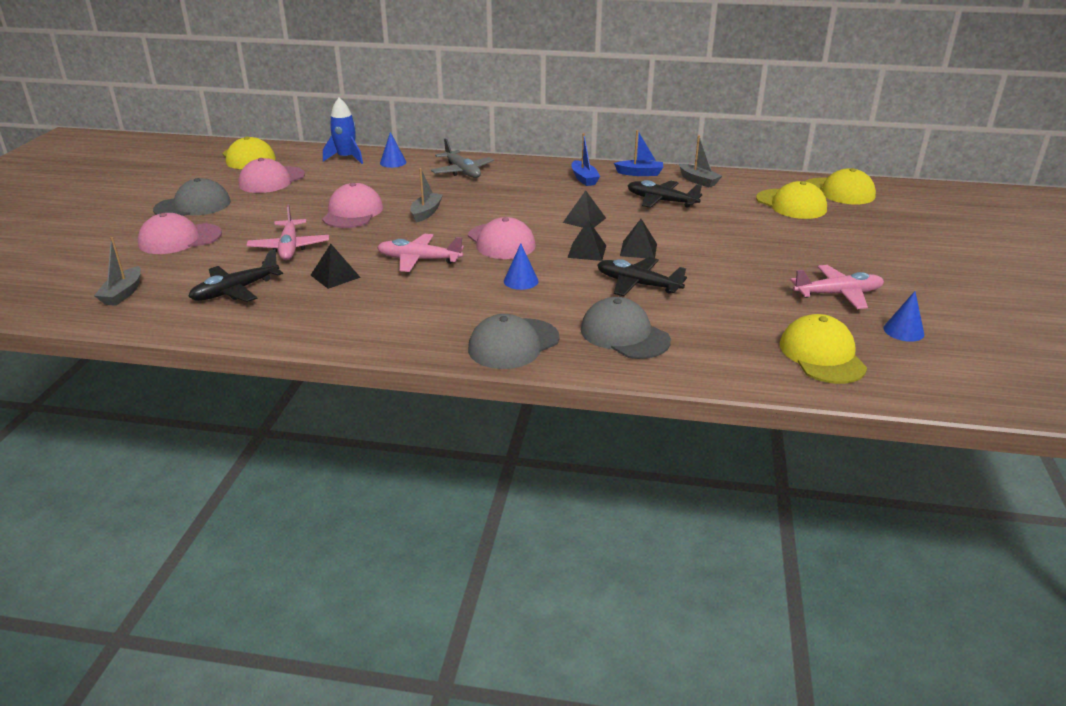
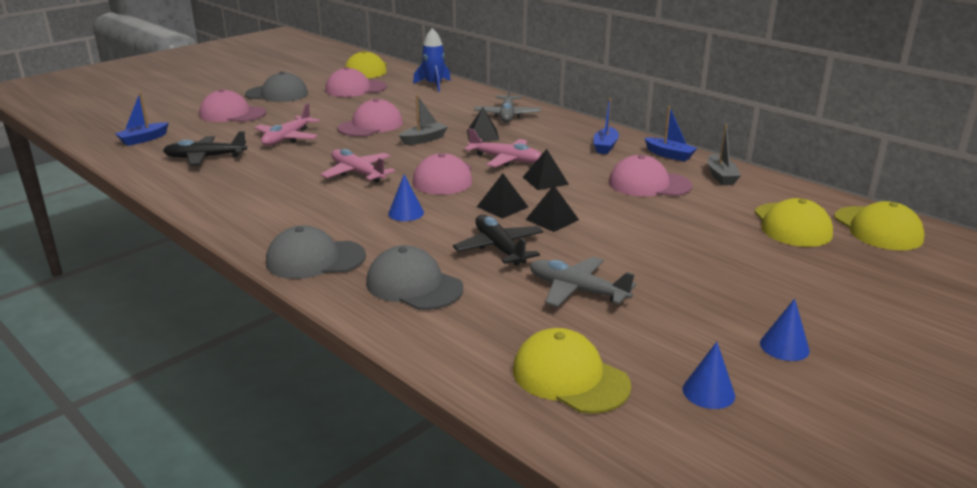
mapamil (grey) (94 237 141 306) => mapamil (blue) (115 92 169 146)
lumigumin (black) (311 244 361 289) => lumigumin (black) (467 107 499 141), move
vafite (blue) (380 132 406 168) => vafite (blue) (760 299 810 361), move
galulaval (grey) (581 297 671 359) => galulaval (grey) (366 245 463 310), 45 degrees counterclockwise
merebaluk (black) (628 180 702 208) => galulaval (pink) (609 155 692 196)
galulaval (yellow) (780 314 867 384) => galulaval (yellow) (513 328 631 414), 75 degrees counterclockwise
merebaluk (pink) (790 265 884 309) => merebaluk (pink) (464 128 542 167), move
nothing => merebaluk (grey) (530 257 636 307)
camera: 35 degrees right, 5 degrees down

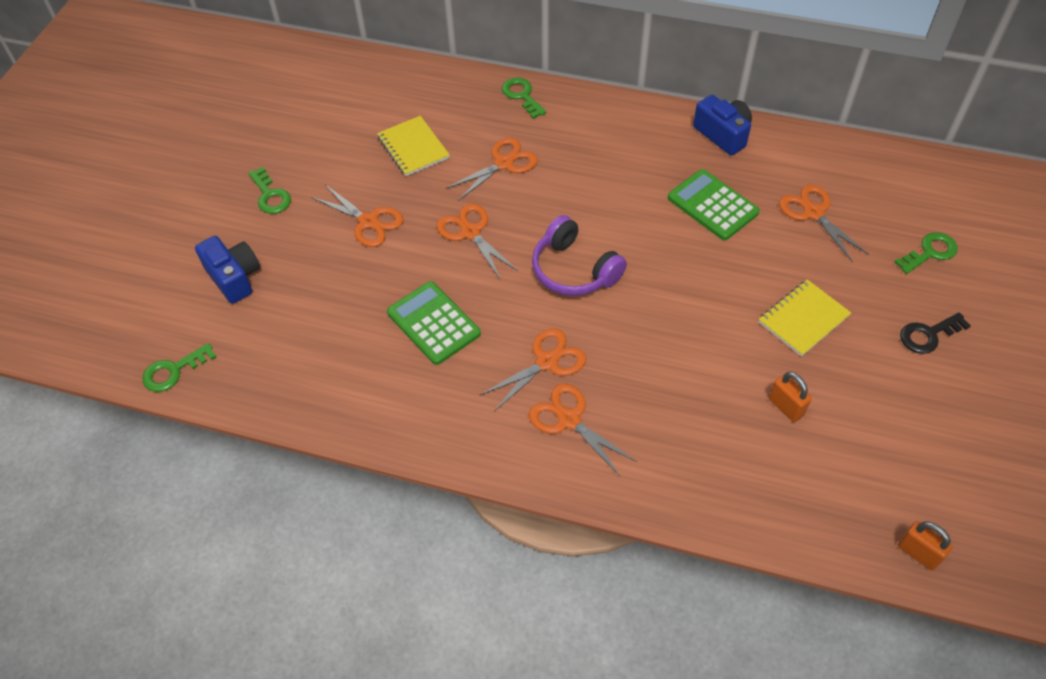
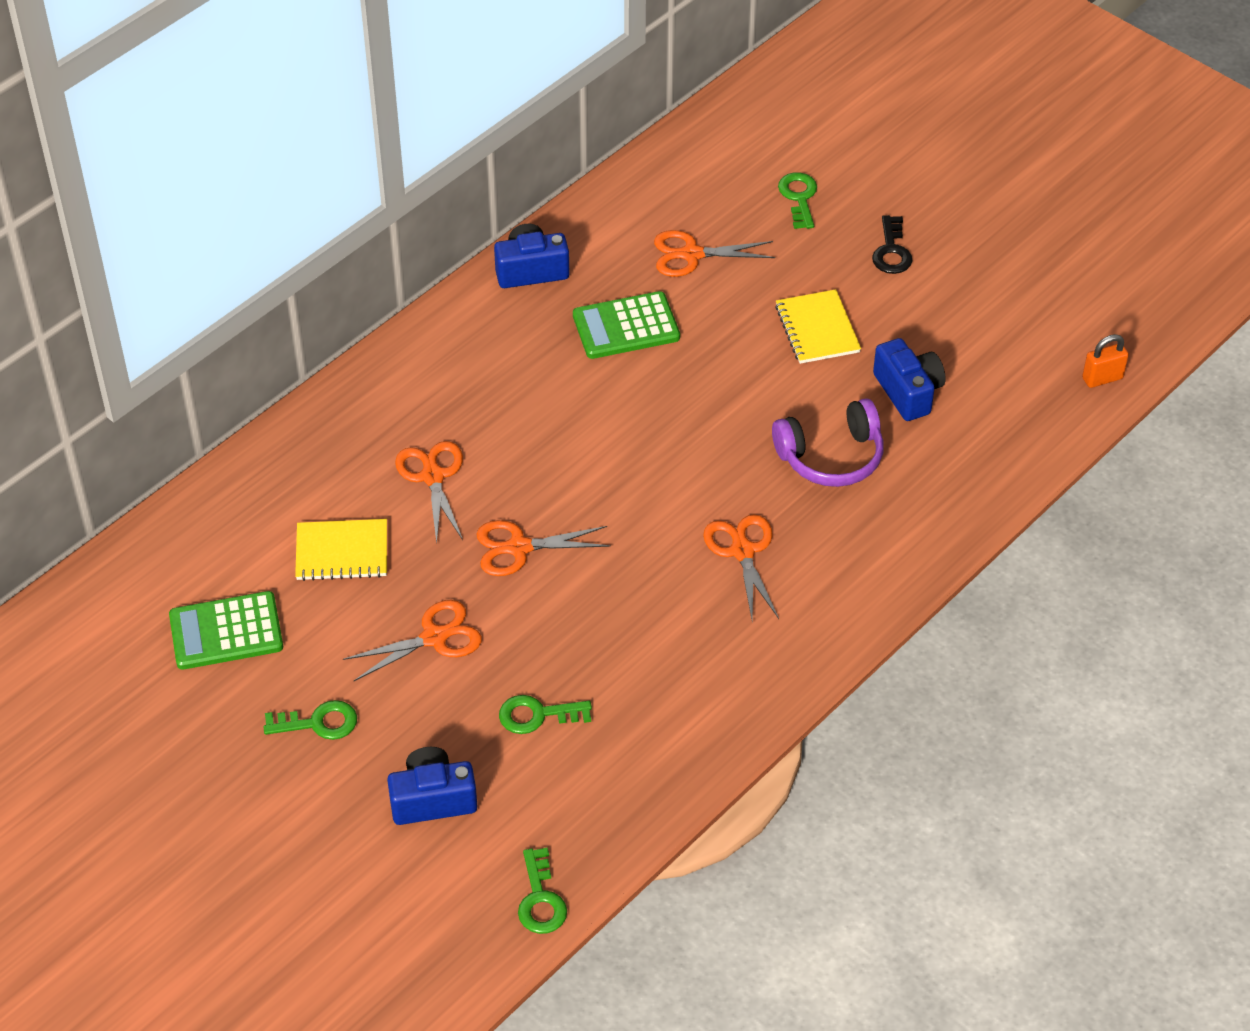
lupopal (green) (387 281 481 365) => lupopal (green) (169 591 283 670), move
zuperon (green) (502 77 546 119) => zuperon (green) (499 695 592 734), move
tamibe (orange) (529 384 637 477) => nothing
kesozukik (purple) (532 215 627 296) => kesozukik (purple) (772 398 884 487), move
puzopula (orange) (769 372 812 422) => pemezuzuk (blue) (873 338 946 421)
camera: 65 degrees left, 5 degrees down

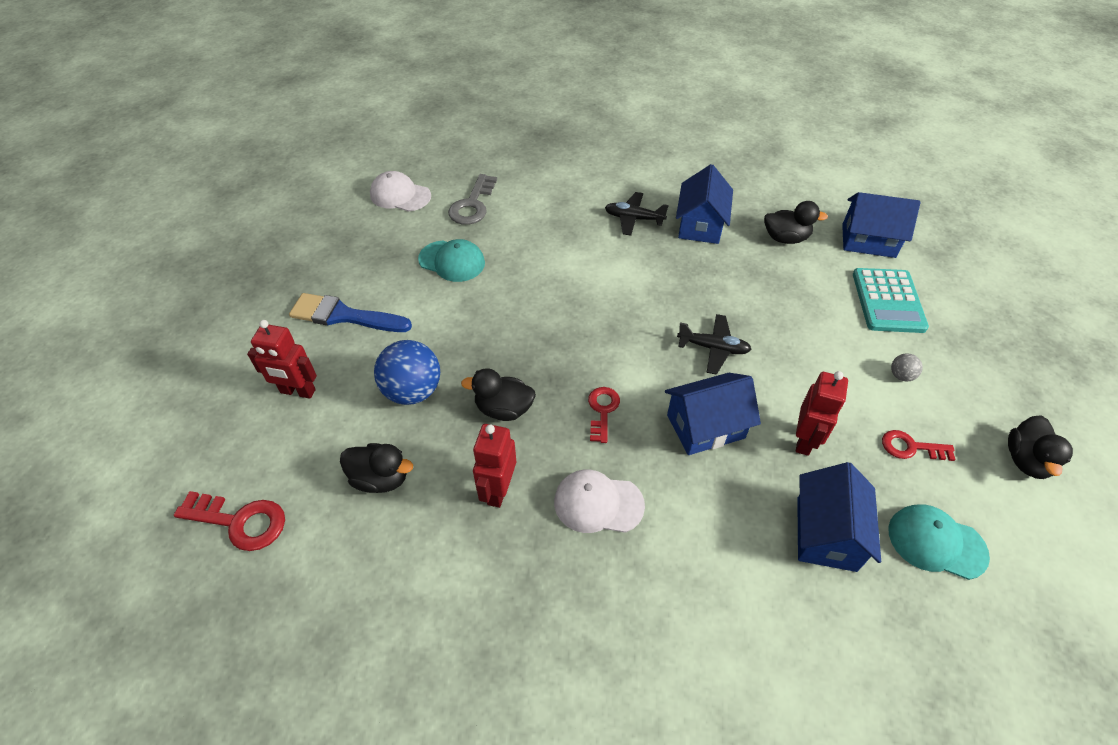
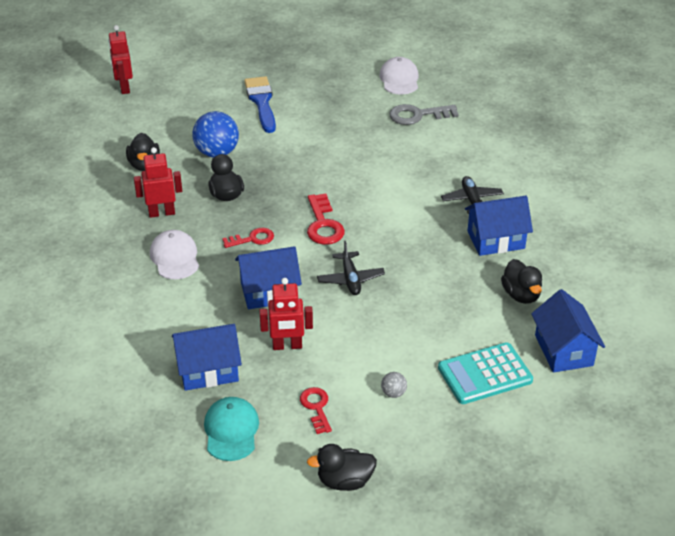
zuperon (red) (174 491 285 551) => zuperon (red) (307 194 345 245), move
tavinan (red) (247 320 317 399) => tavinan (red) (108 25 133 94), move
galulaval (turquoise) (418 239 485 282) => nothing
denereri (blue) (665 373 761 455) => denereri (blue) (235 246 302 309), 60 degrees counterclockwise
camera: 65 degrees right, 10 degrees down

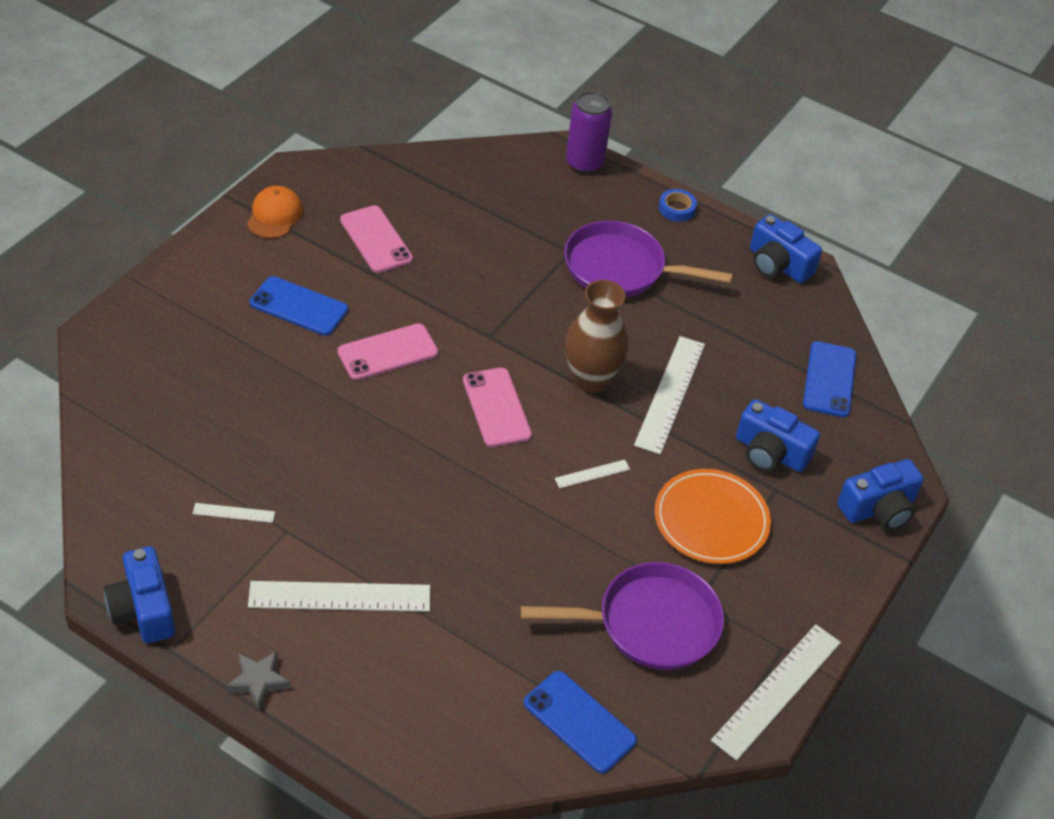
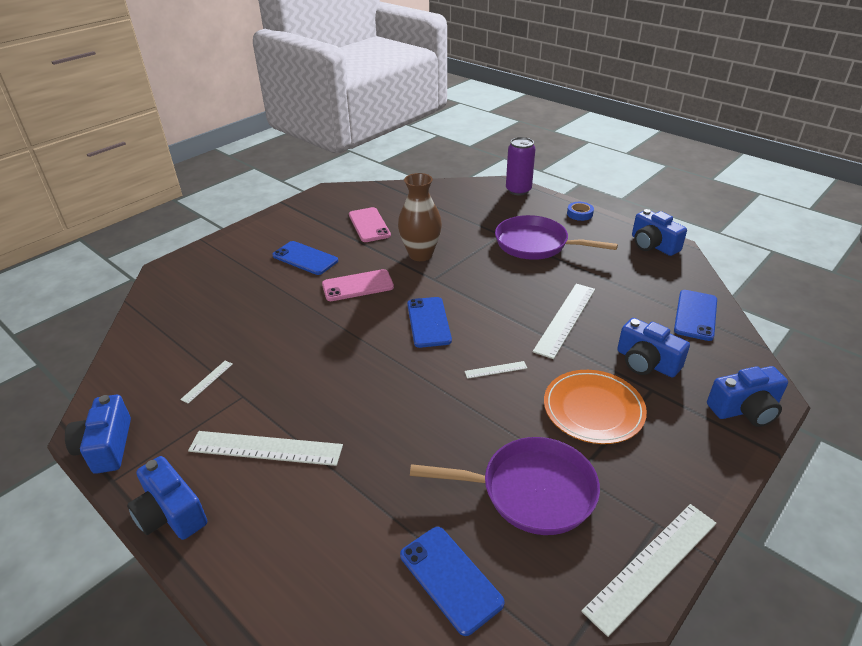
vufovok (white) (192 503 275 523) => vufovok (white) (180 361 233 404), 75 degrees counterclockwise
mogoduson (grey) (226 651 291 710) => pemezuzuk (blue) (127 456 207 540)
galulaval (orange) (247 186 303 238) => nothing
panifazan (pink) (463 368 532 447) => panifazan (blue) (407 297 452 348)
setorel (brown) (565 280 629 393) => setorel (brown) (398 173 442 261), move
camera: 15 degrees right, 10 degrees down

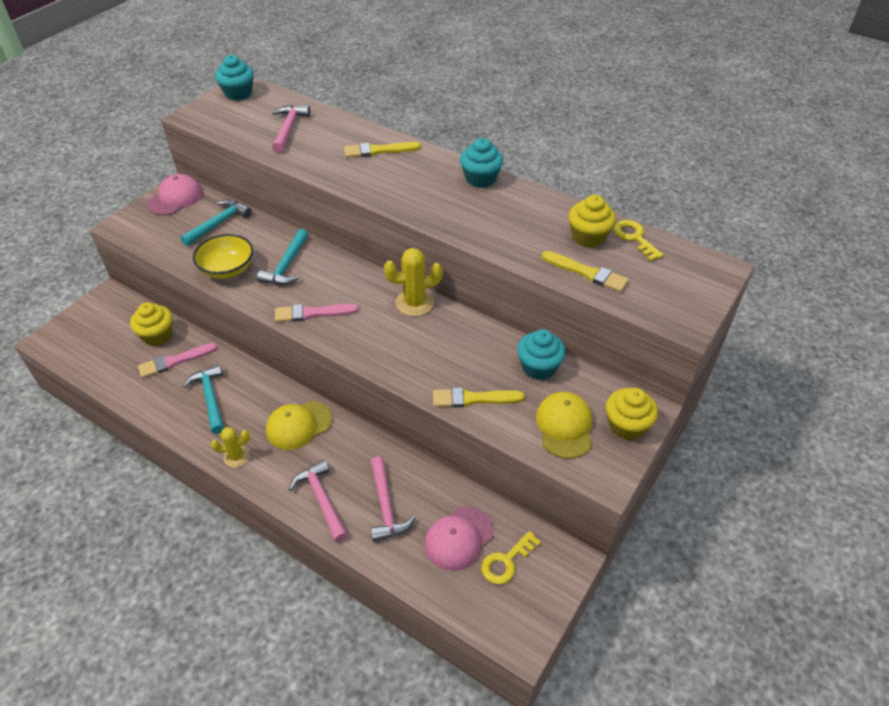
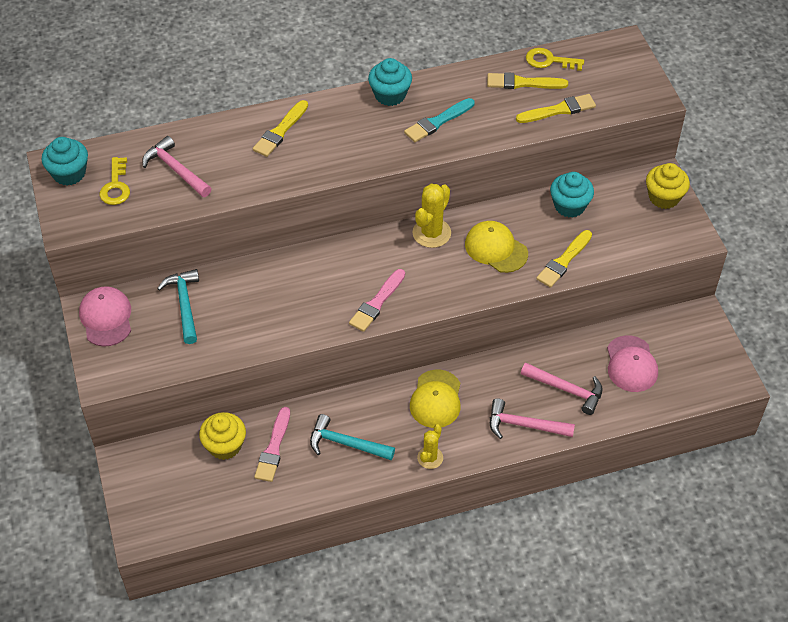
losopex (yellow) (193 234 253 279) => nothing
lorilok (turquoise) (257 229 309 285) => nothing
zuperon (yellow) (481 531 541 584) => zuperon (yellow) (100 157 130 205), move
galulaval (yellow) (536 392 592 459) => galulaval (yellow) (465 221 528 273), move
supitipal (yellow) (569 195 616 248) => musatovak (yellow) (487 72 568 89)
nothing => musatovak (turquoise) (404 98 474 142)
camera: 50 degrees left, 5 degrees up

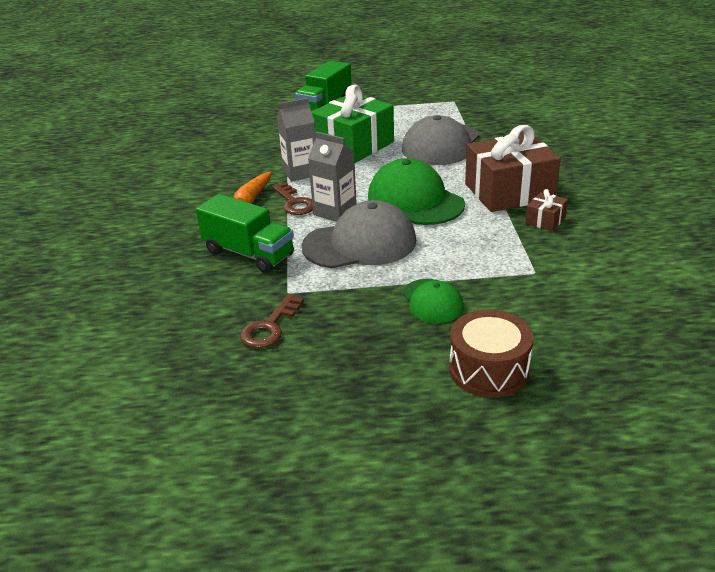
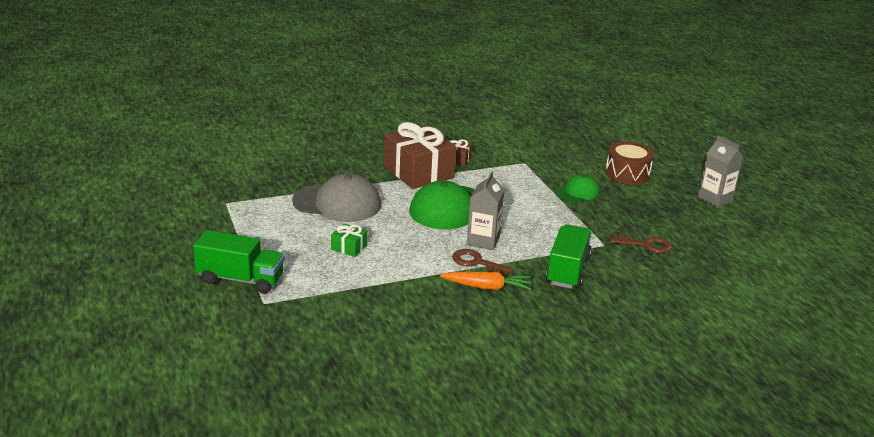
zuperon (brown) (272 182 313 215) => zuperon (brown) (452 249 513 277), 105 degrees counterclockwise
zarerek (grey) (277 98 316 181) => zarerek (grey) (698 135 744 208), move
galulaval (grey) (301 200 416 268) => nothing
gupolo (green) (311 85 394 163) => gupolo (green) (331 223 368 257), x0.44
camera: 110 degrees left, 5 degrees down

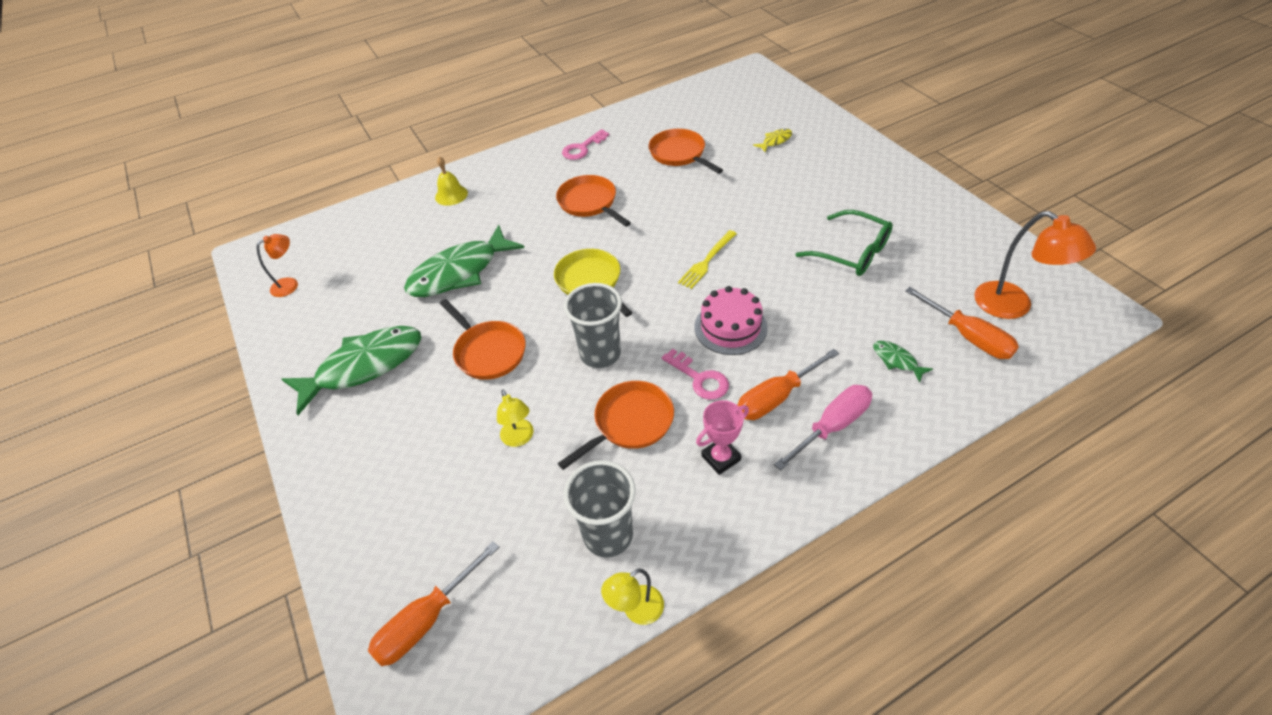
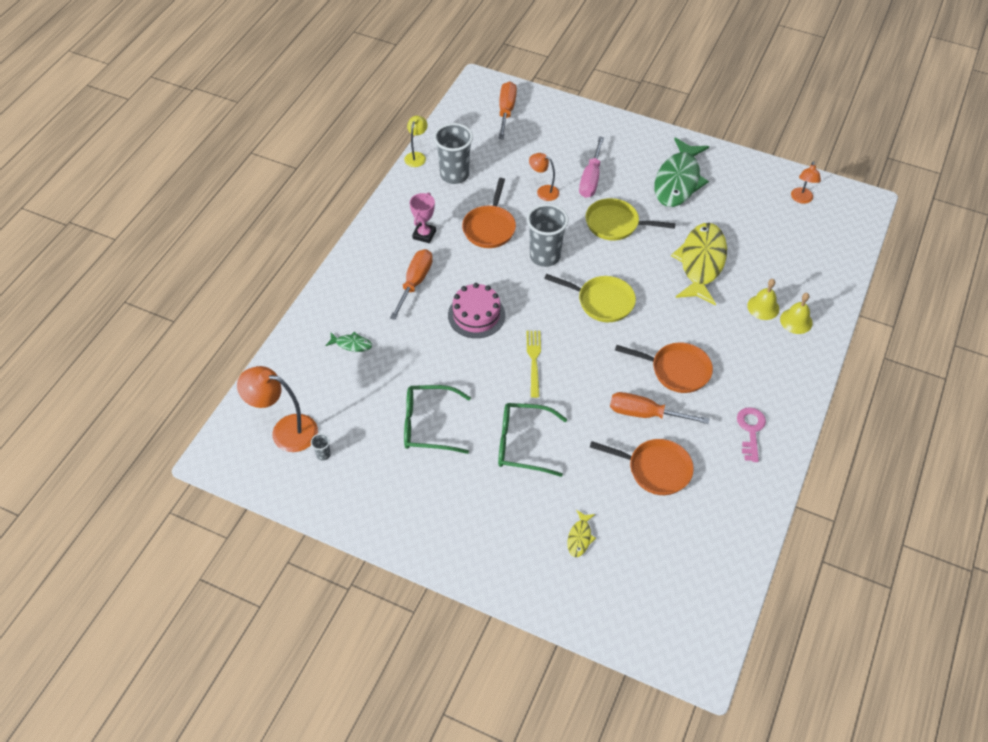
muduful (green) (404 225 524 297) => muduful (yellow) (671 223 727 306)
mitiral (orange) (440 299 526 380) => mitiral (yellow) (585 198 676 241)
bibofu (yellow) (497 389 533 447) => bibofu (orange) (529 153 559 201)
zuperon (pink) (662 349 729 400) => nothing
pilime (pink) (774 385 872 471) => pilime (pink) (579 136 604 198), move
pilime (orange) (905 287 1019 359) => pilime (orange) (610 392 709 424), move
nothing => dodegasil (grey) (311 433 331 461)
nothing => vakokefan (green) (498 403 567 477)
nothing => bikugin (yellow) (747 279 779 320)
camera: 140 degrees right, 5 degrees up

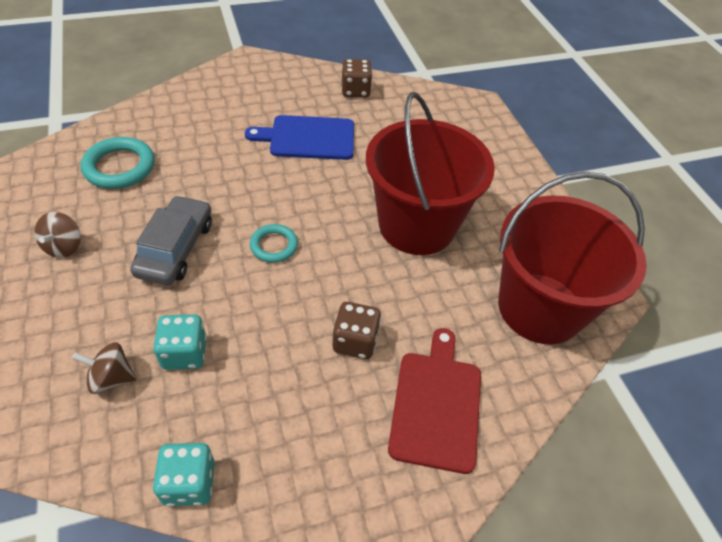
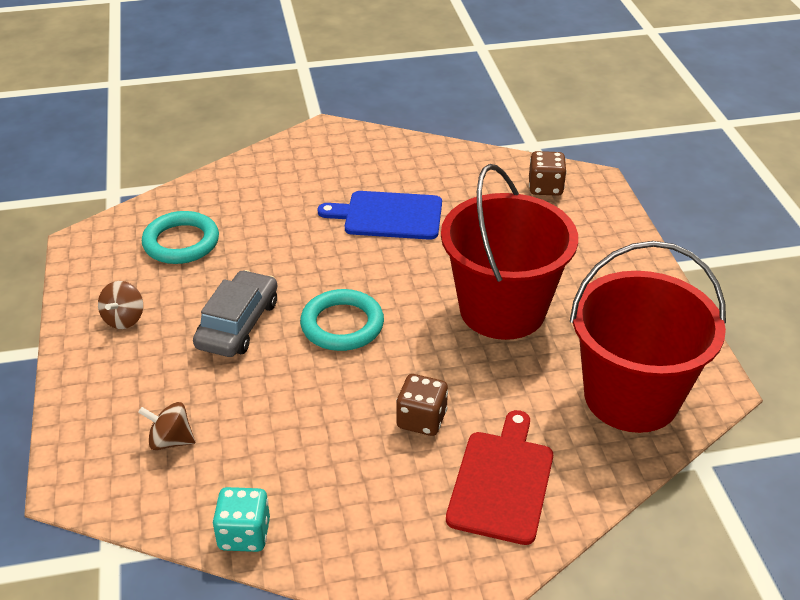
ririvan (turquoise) (153 314 207 370) => nothing
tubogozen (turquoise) (250 224 298 263) => tubogozen (turquoise) (300 289 384 351), x1.61
ririvan (brown) (341 59 372 98) => ririvan (brown) (529 151 567 196), move
camera: 10 degrees right, 10 degrees down

